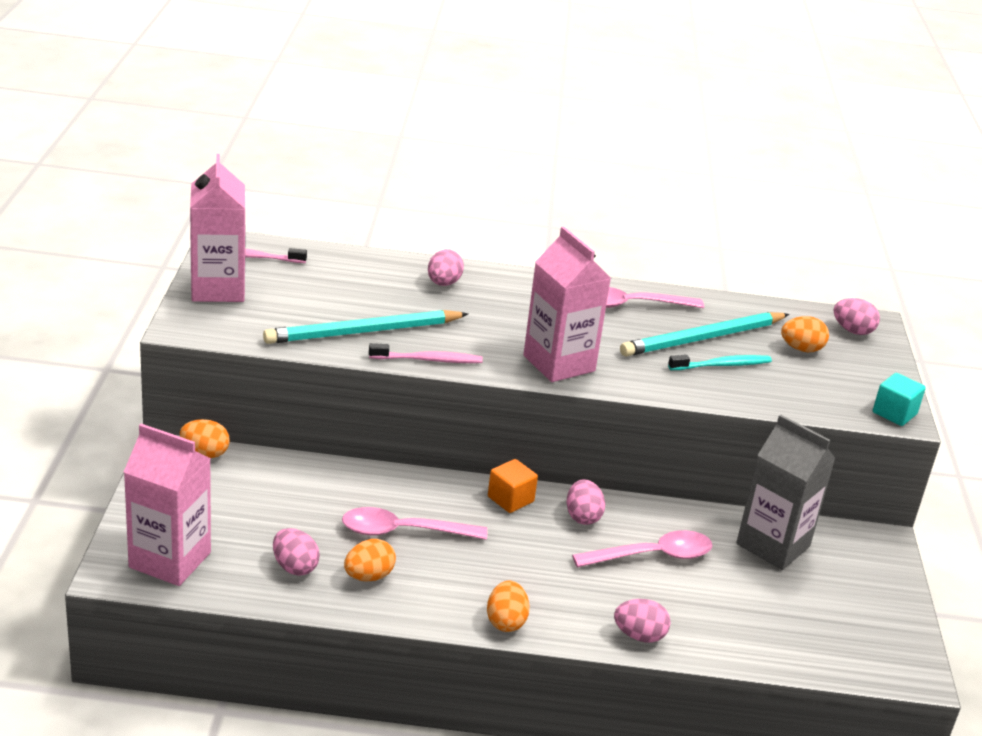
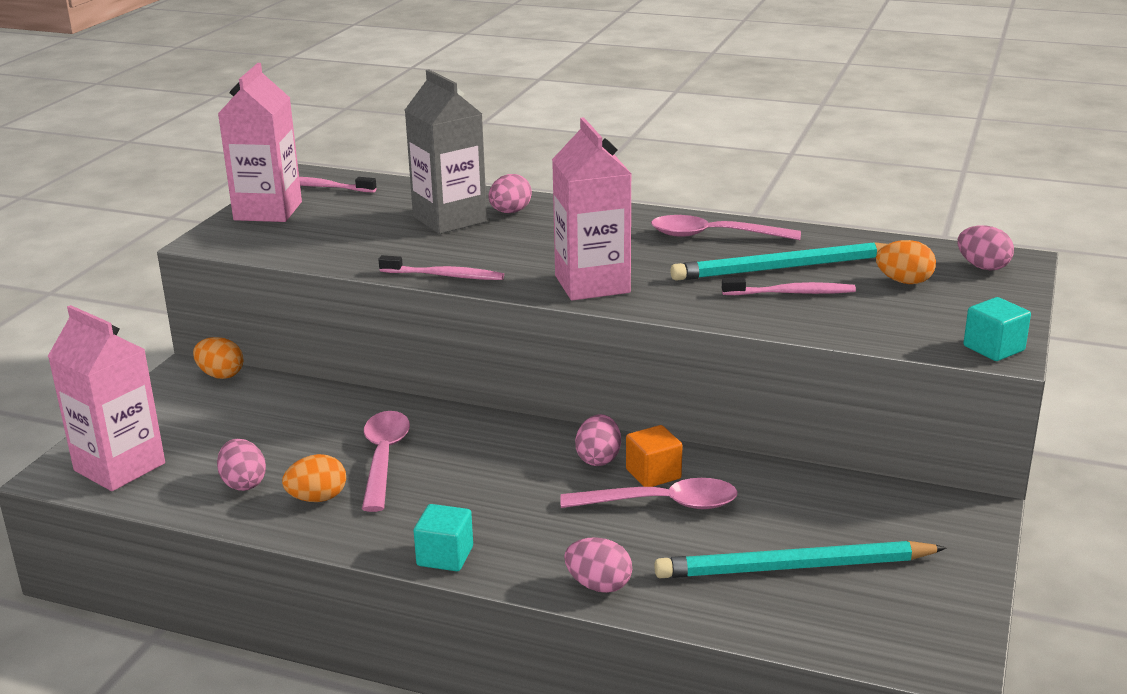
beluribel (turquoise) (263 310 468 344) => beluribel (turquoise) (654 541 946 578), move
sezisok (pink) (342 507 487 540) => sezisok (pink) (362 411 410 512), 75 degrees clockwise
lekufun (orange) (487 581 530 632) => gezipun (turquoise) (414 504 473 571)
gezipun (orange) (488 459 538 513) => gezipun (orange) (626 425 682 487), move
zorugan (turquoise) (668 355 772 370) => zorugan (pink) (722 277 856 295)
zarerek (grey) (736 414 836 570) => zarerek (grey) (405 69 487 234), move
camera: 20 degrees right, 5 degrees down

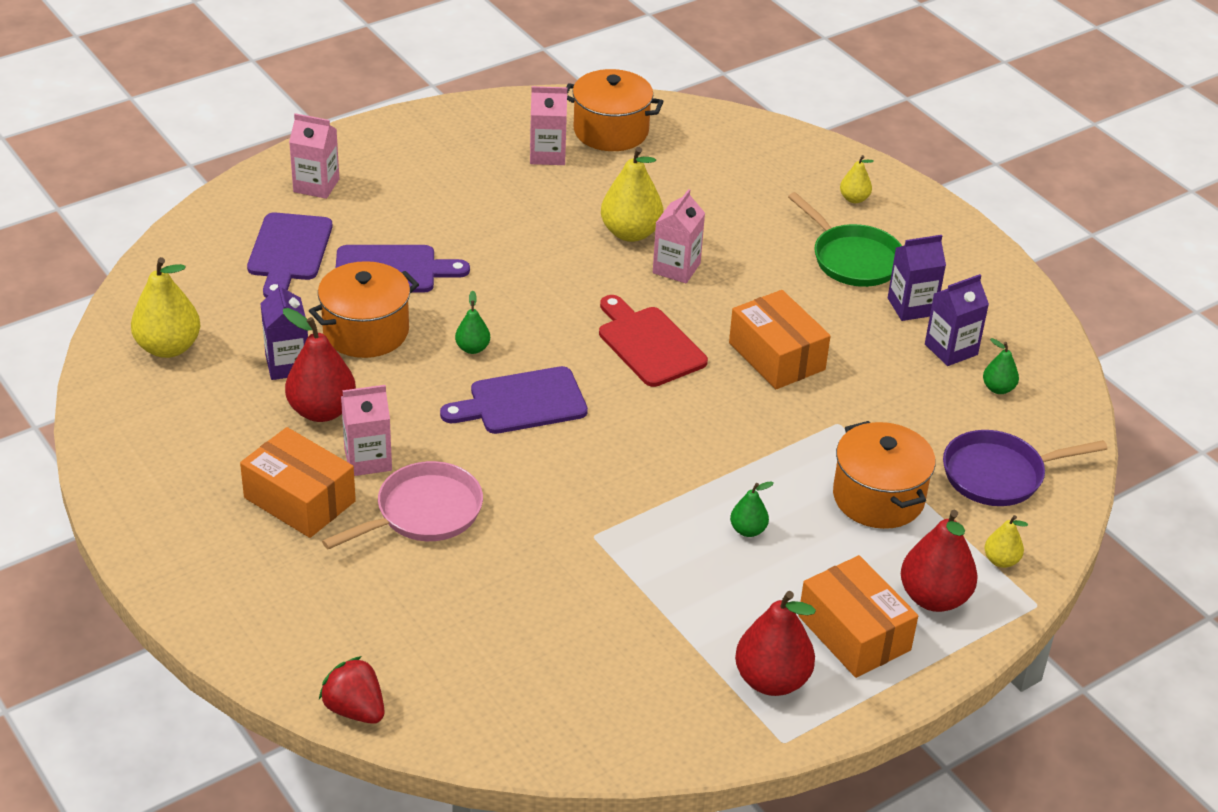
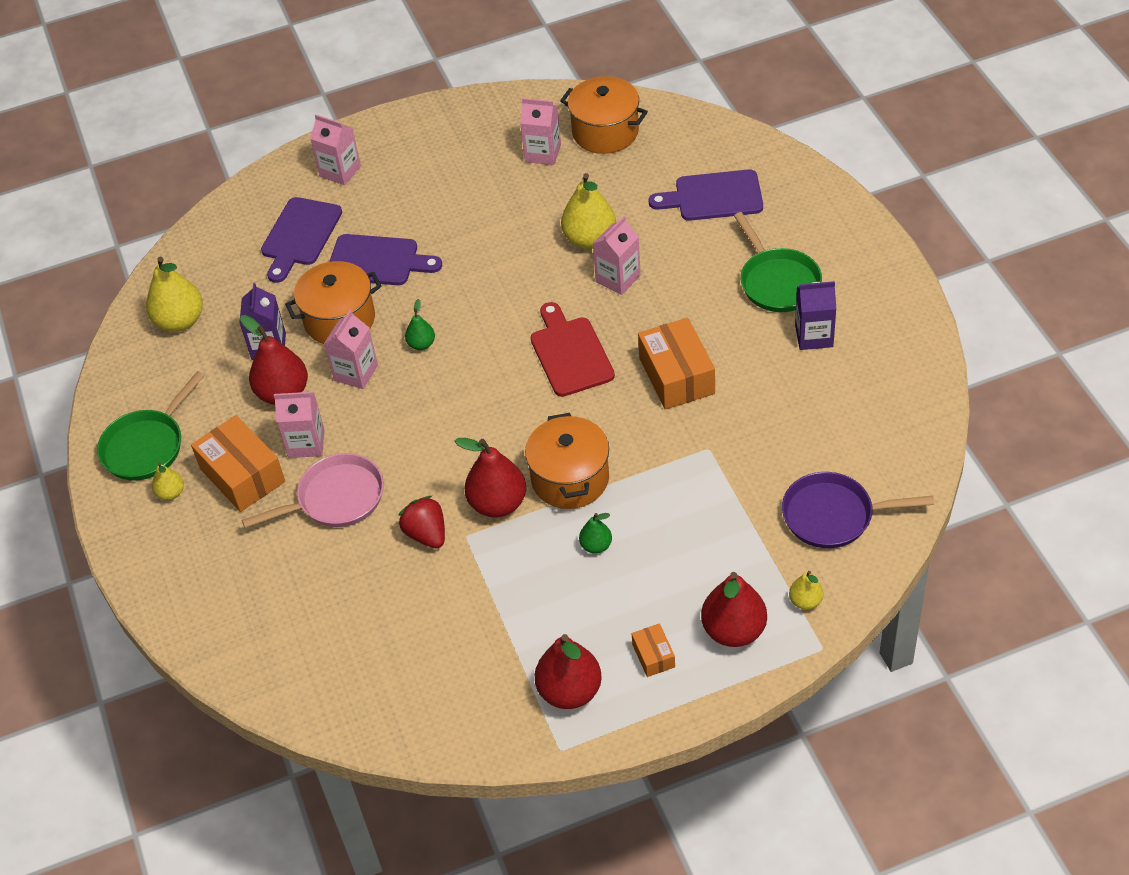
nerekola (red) (319 656 385 724) => nerekola (red) (398 496 445 549), move
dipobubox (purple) (440 366 588 434) => dipobubox (purple) (649 169 763 221), move
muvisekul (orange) (798 555 918 678) => muvisekul (orange) (632 623 675 677), x0.50
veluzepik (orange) (833 421 936 529) => veluzepik (orange) (525 413 609 509), move
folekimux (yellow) (840 155 874 203) => folekimux (yellow) (152 462 184 500), move
zarerek (purple) (925 274 989 366) => nothing
folekimux (green) (983 338 1019 394) => nothing
nothing => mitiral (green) (97 371 205 481)
nothing => zarerek (pink) (324 310 378 389)
nothing => folekimux (red) (455 438 526 518)
camera: 20 degrees right, 10 degrees up

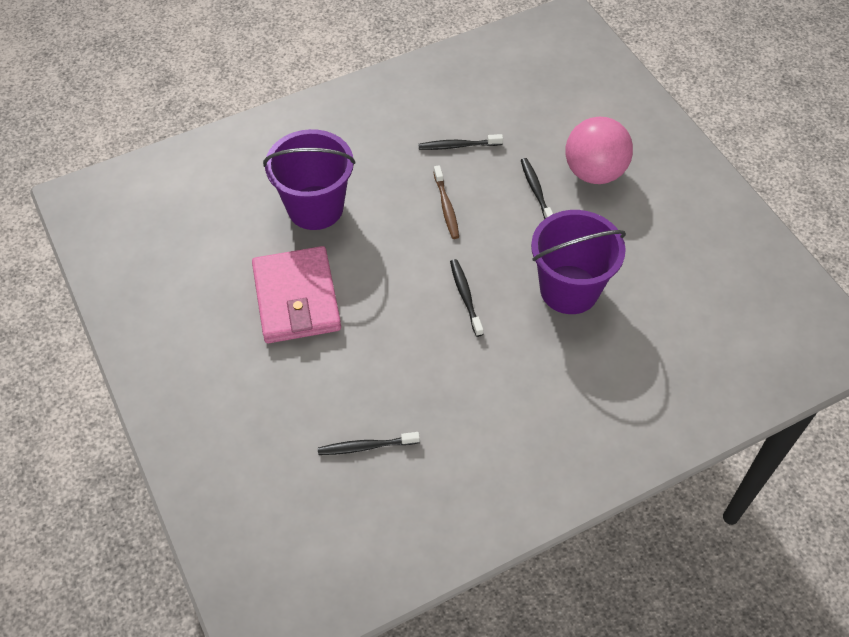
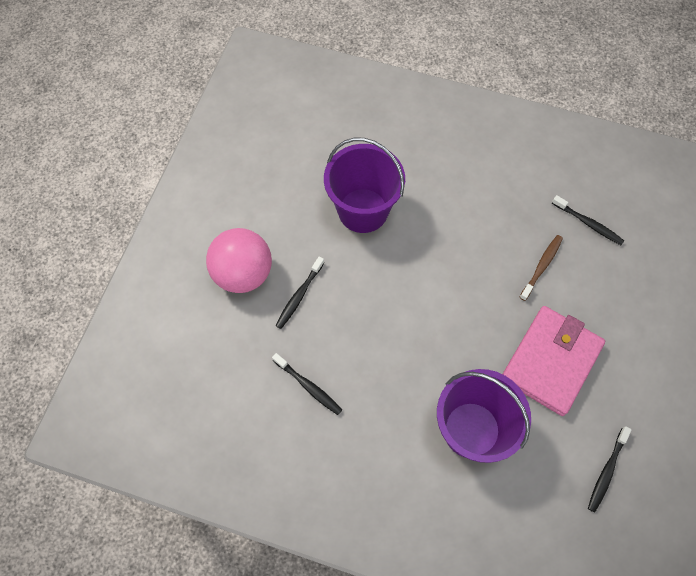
zorugan (brown) (433 165 459 239) => zorugan (brown) (519 235 563 301), move
zorugan (black) (450 259 483 337) => zorugan (black) (588 426 632 513), move
camera: 135 degrees left, 10 degrees up

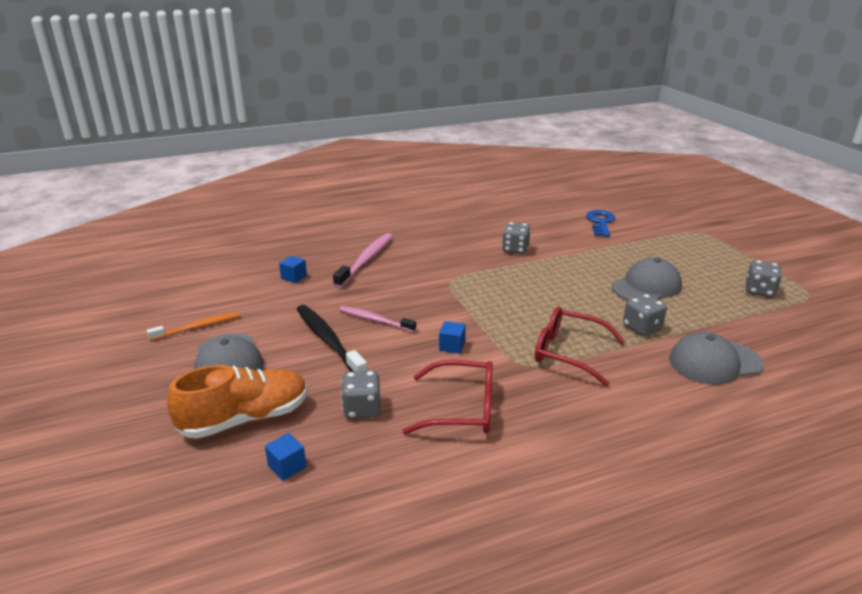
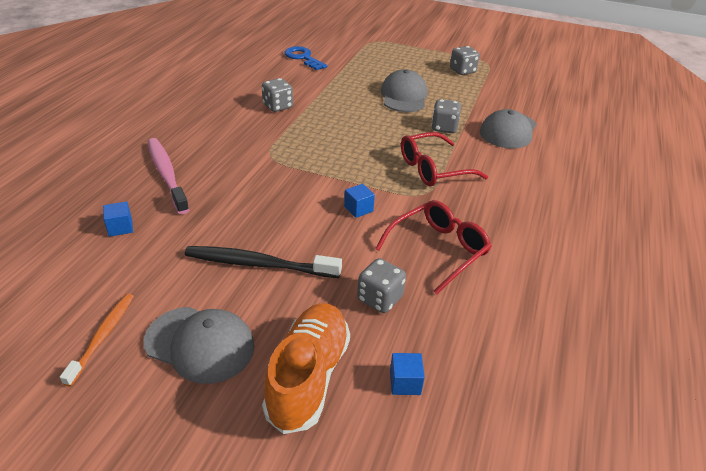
zorugan (pink) (339 306 416 332) => nothing
camera: 50 degrees left, 10 degrees up

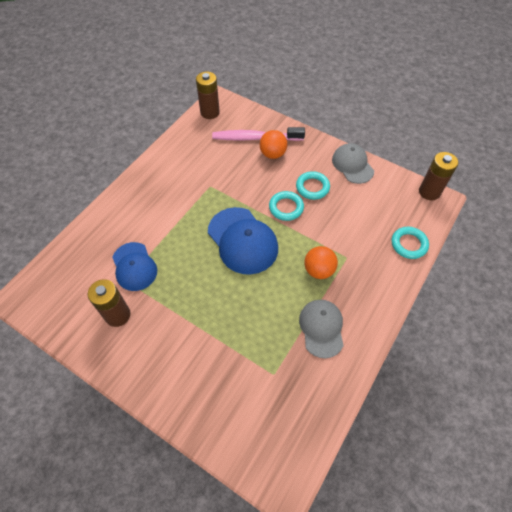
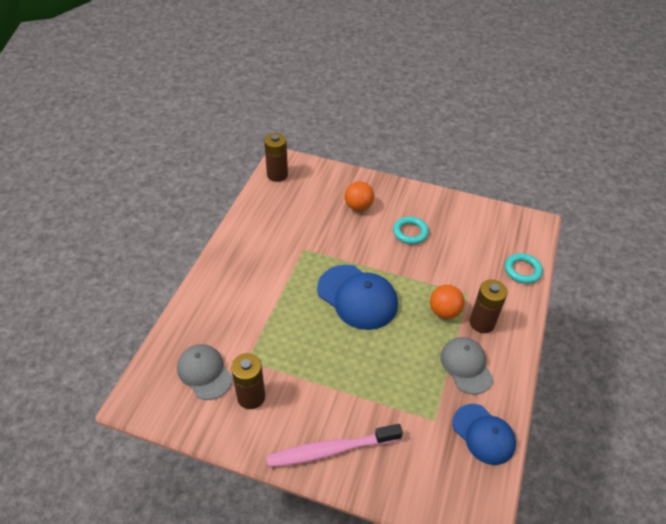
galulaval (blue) (112 242 157 291) => galulaval (blue) (452 404 516 465), move
zorugan (pink) (212 127 305 141) => zorugan (pink) (266 424 403 467), move
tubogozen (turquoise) (269 191 304 221) => nothing
galulaval (grey) (332 143 374 184) => galulaval (grey) (177 344 233 400), move
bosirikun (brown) (419 152 458 201) => bosirikun (brown) (470 280 507 333), move
camera: 15 degrees left, 10 degrees down

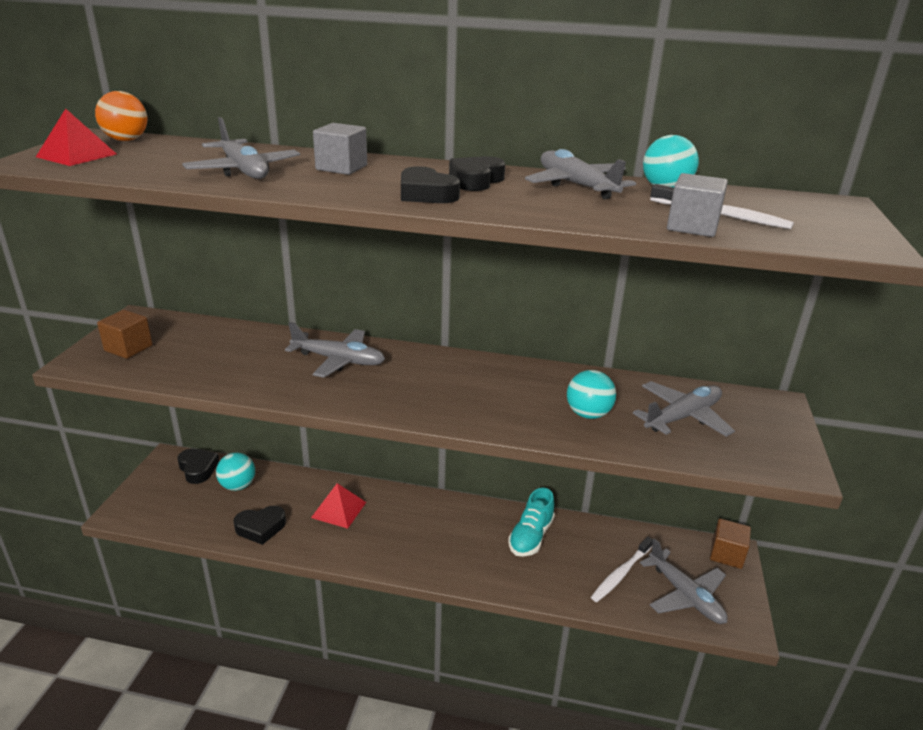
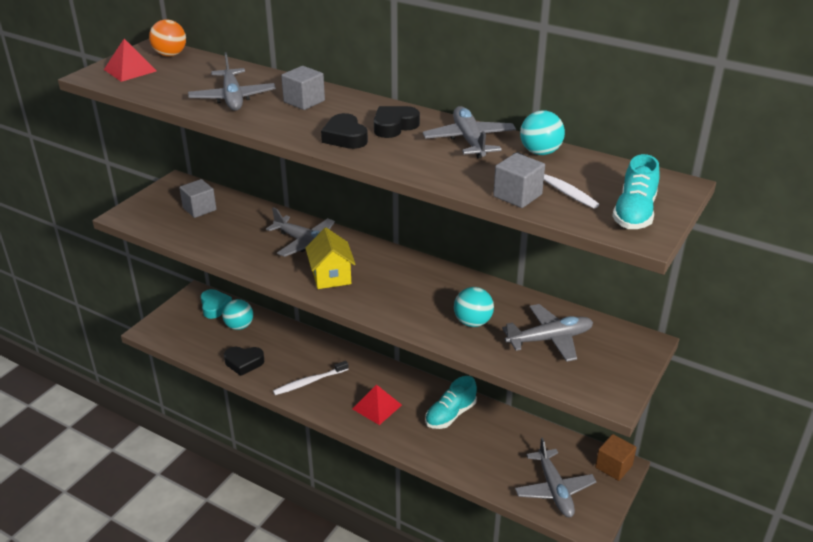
gezipun (brown) (97 310 153 359) => nothing
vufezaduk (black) (177 449 219 484) => vufezaduk (turquoise) (201 289 232 319)
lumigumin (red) (311 483 366 529) => lumigumin (red) (353 385 402 425), move
zorugan (white) (591 537 653 602) => zorugan (white) (273 361 349 395), move
nothing => gezipun (grey) (179 179 216 218)
nothing => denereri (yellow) (305 228 356 289)
nothing => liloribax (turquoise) (612 154 660 229)
camera: 20 degrees right, 5 degrees up

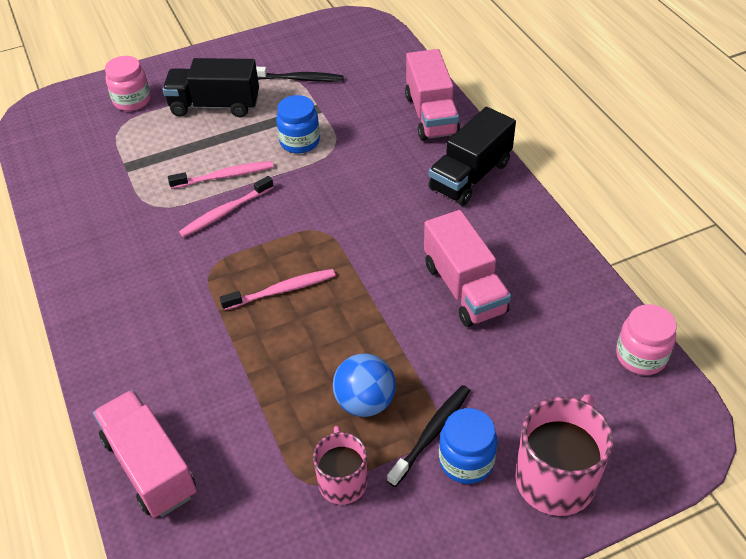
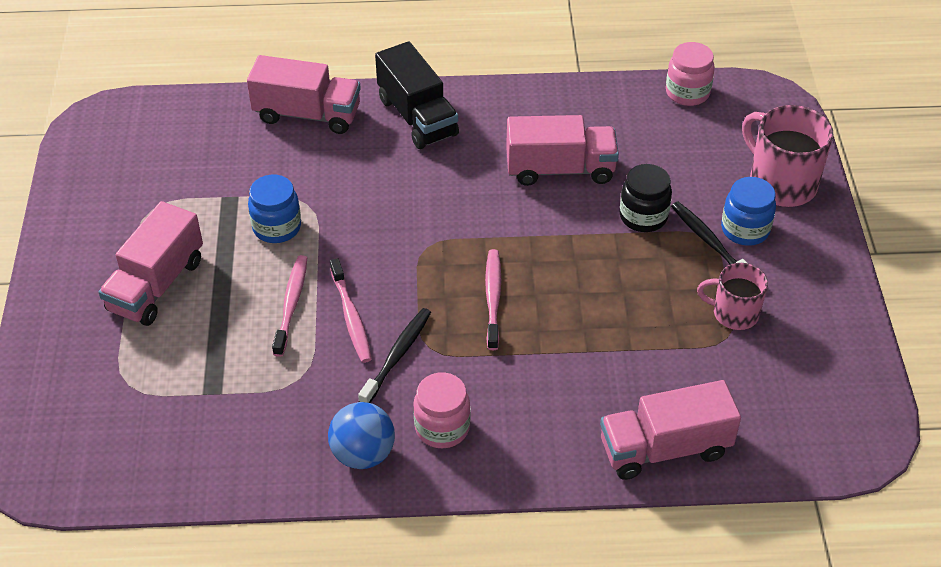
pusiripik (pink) (105 56 151 111) => pusiripik (pink) (413 372 470 448), move
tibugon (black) (162 58 259 117) => tibugon (pink) (99 201 203 326)
zorugan (black) (256 67 344 82) => zorugan (black) (358 308 431 403), move
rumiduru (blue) (333 354 396 417) => rumiduru (blue) (328 402 395 469), move
nothing => pusiripik (black) (620 164 672 232)
camera: 70 degrees left, 0 degrees up

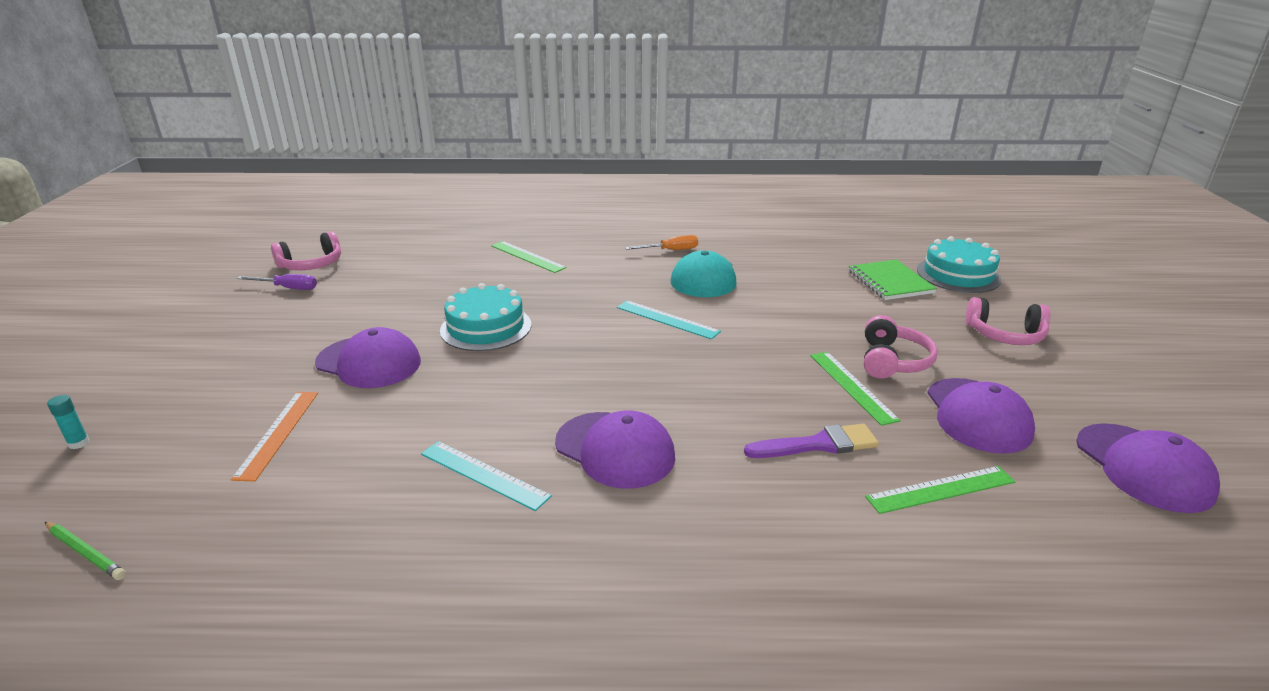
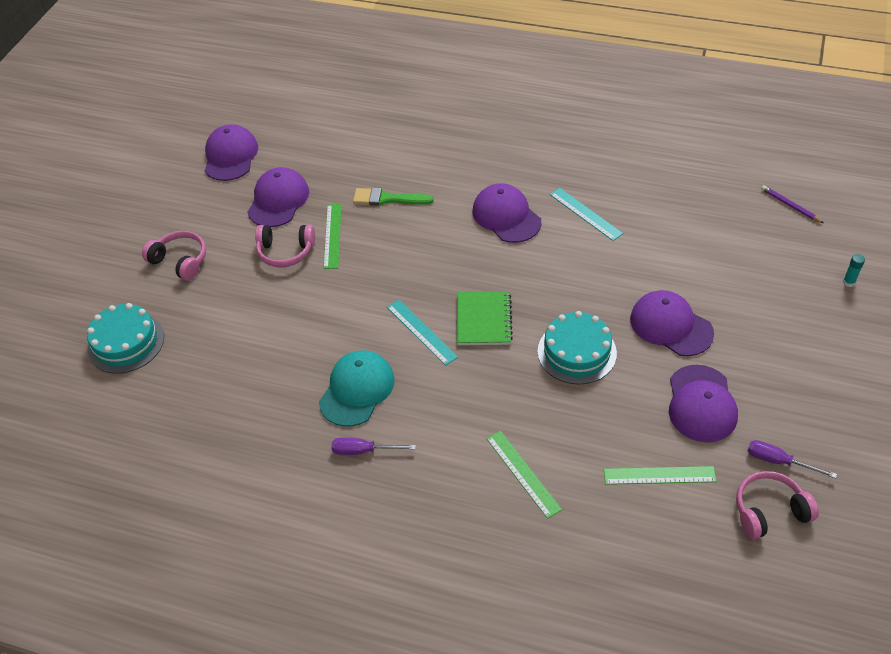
beluribel (green) (45 522 126 580) => beluribel (purple) (761 185 824 223)
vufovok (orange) (231 392 318 481) => nothing
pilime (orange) (625 235 698 250) => pilime (purple) (332 438 416 455)
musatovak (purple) (744 424 879 458) => musatovak (green) (353 188 434 206)
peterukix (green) (849 260 937 300) => peterukix (green) (457 291 513 345), move
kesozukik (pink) (864 315 938 379) => kesozukik (pink) (255 225 315 267), 120 degrees counterclockwise
vufovok (green) (865 466 1016 514) => vufovok (green) (604 466 717 485), move
nothing => galulaval (purple) (669 365 738 442)
camera: 160 degrees left, 20 degrees up

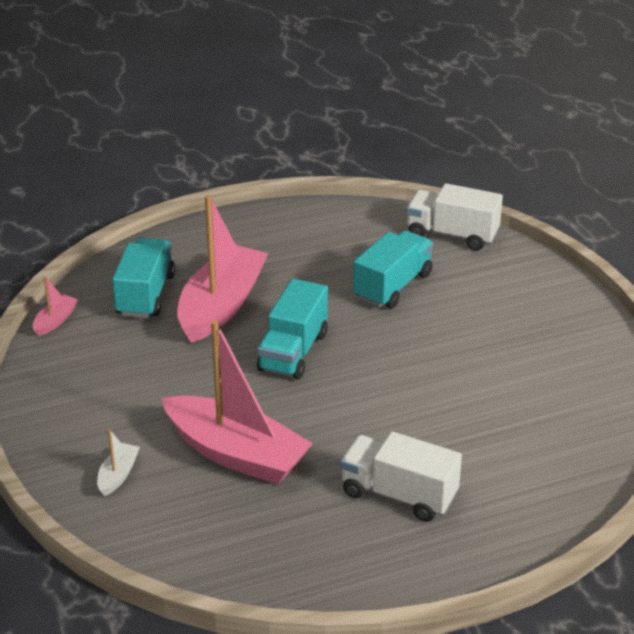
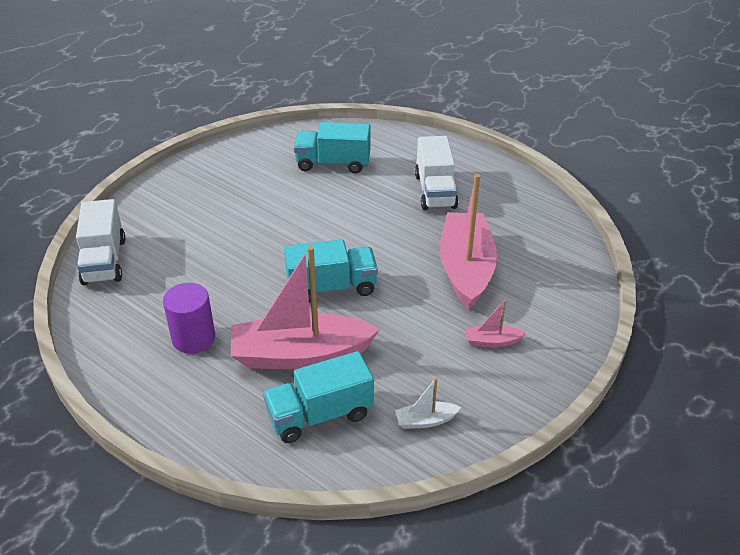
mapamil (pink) (33 276 78 336) => mapamil (pink) (465 300 526 347), move
mapamil (white) (97 429 140 496) => mapamil (white) (395 378 461 429), move
tibugon (turquoise) (353 231 433 309) => tibugon (turquoise) (294 122 370 174), move
nothing => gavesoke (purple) (163 283 215 354)
camera: 120 degrees left, 5 degrees up

